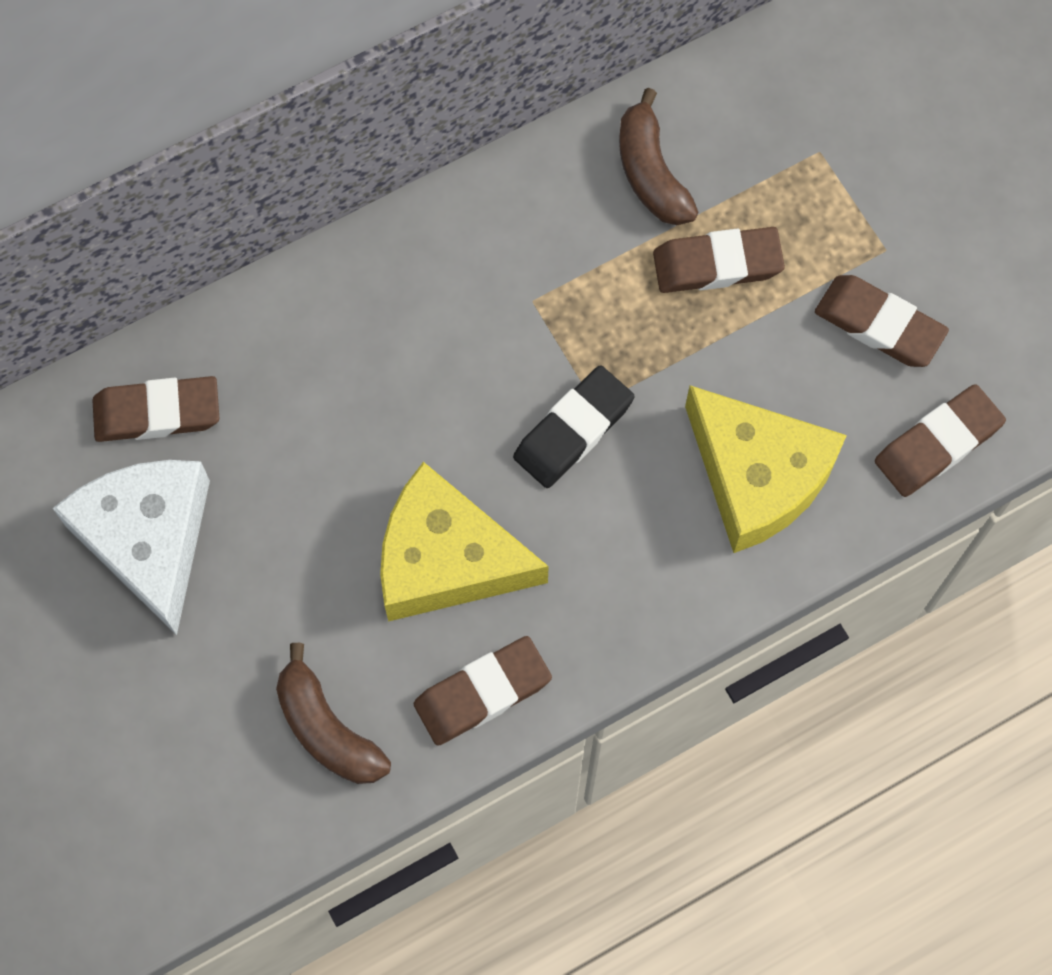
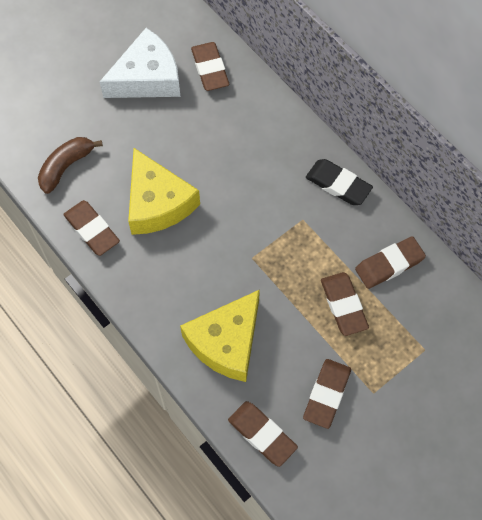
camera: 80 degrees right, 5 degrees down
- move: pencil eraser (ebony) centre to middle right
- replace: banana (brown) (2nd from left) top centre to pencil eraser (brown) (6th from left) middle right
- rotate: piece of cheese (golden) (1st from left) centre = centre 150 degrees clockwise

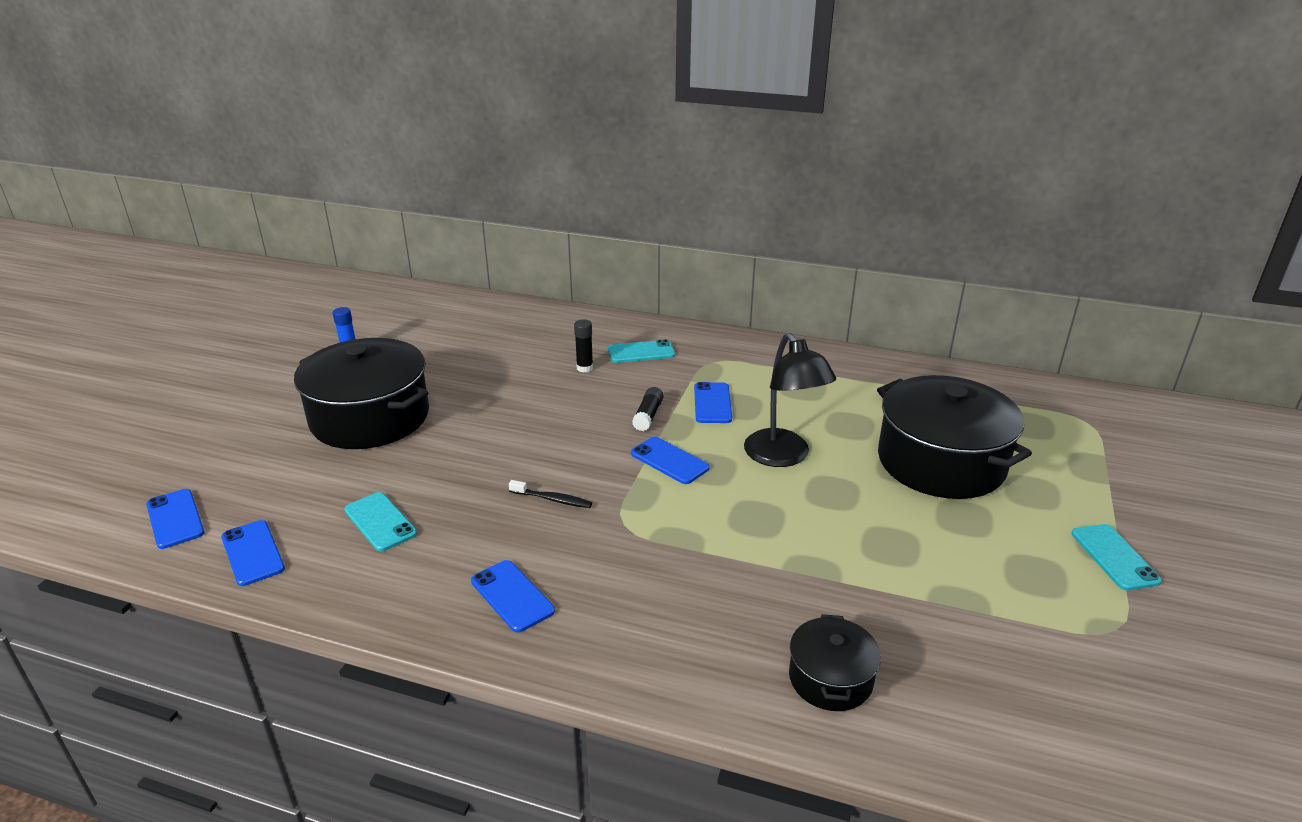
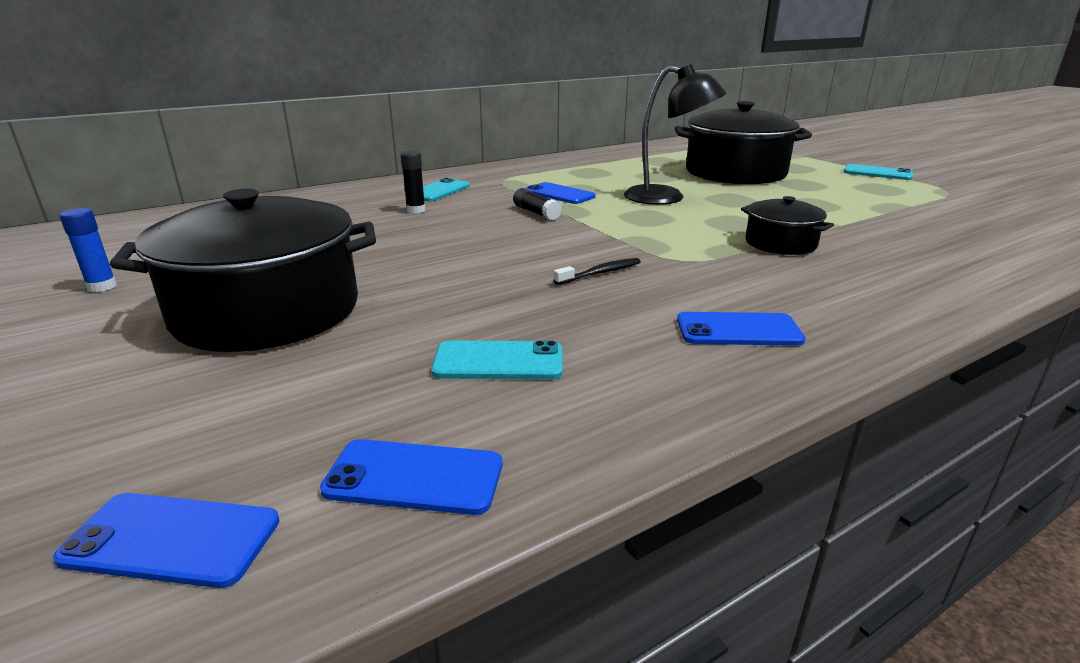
camera: 50 degrees left, 5 degrees down
- delete: mobile phone (royal blue) (4th from left) centre
- move: cooking pot (ebony) (2nd from left in the first image) bottom centre to cooking pot (ebony) (3rd from left) middle right

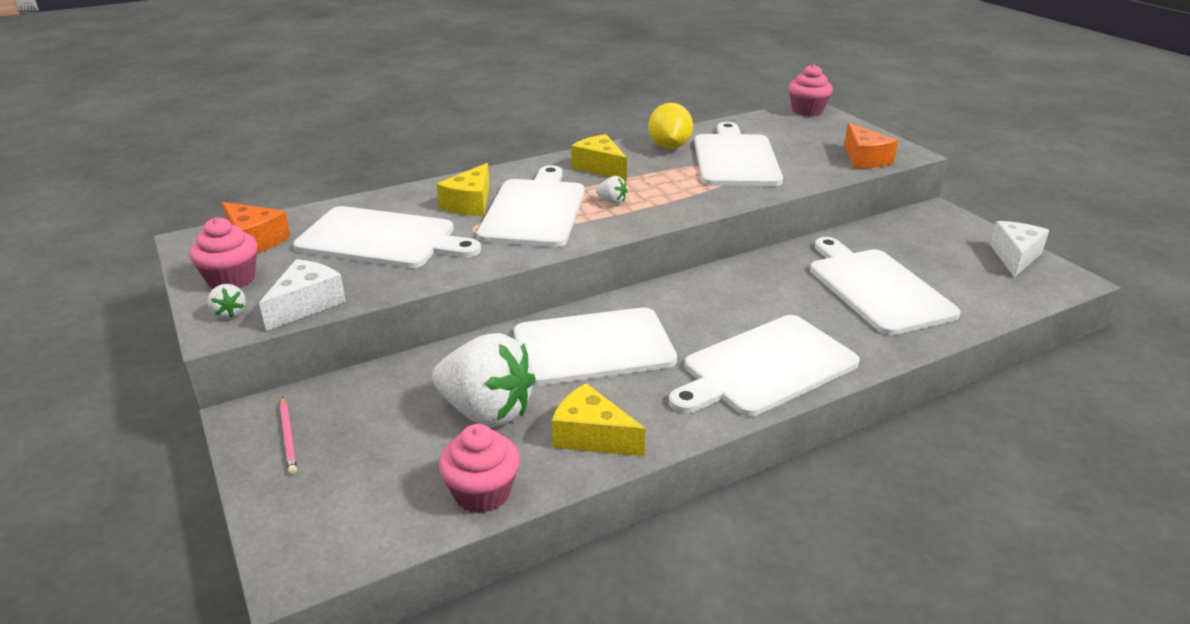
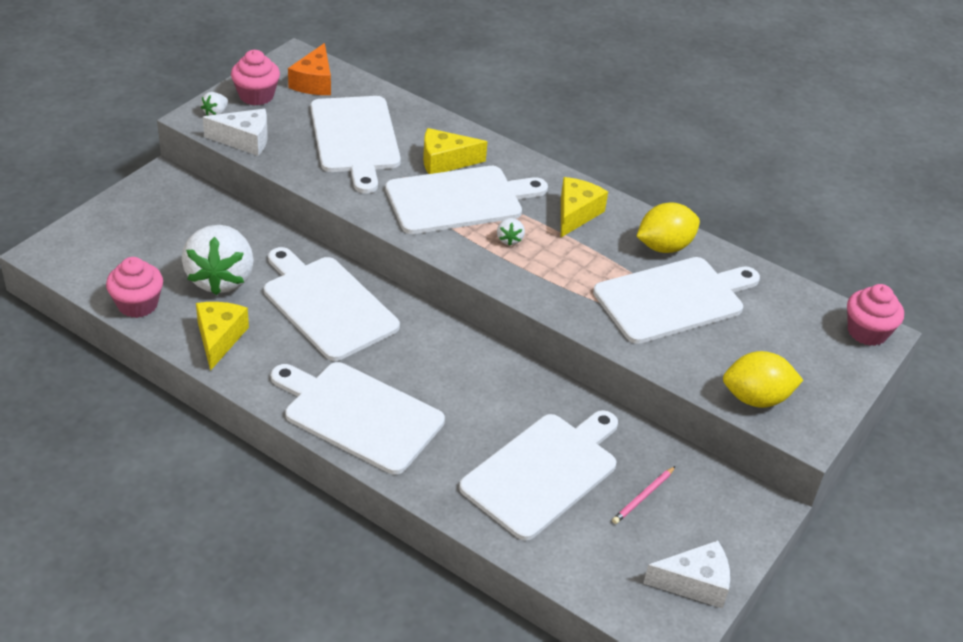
camera: 60 degrees right, 10 degrees up
- move: lead pencil (pink) bottom left to bottom right
- replace: piece of cheese (bright orange) (2nd from left) top right to toy lemon (golden) (2nd from left) middle right

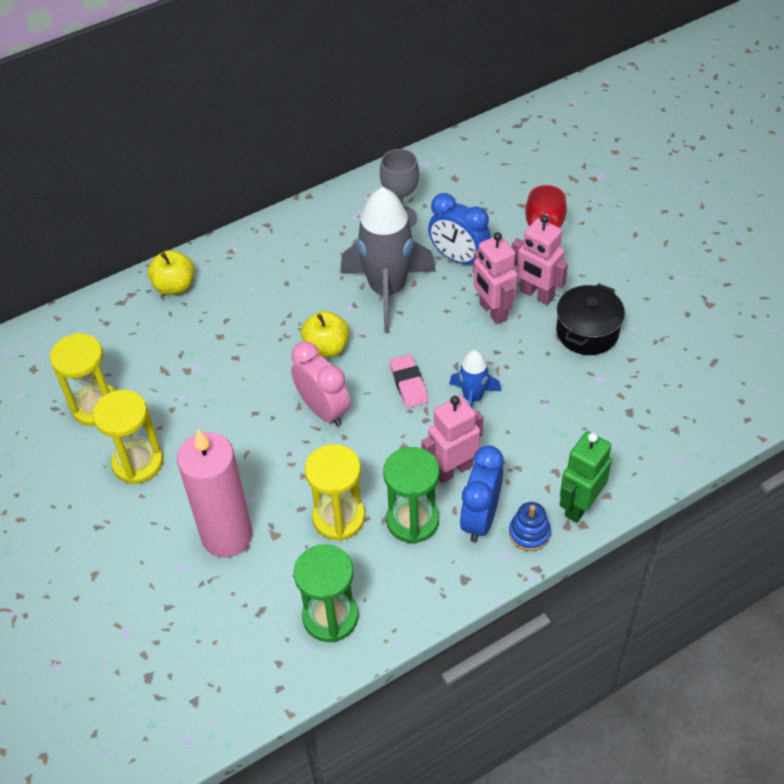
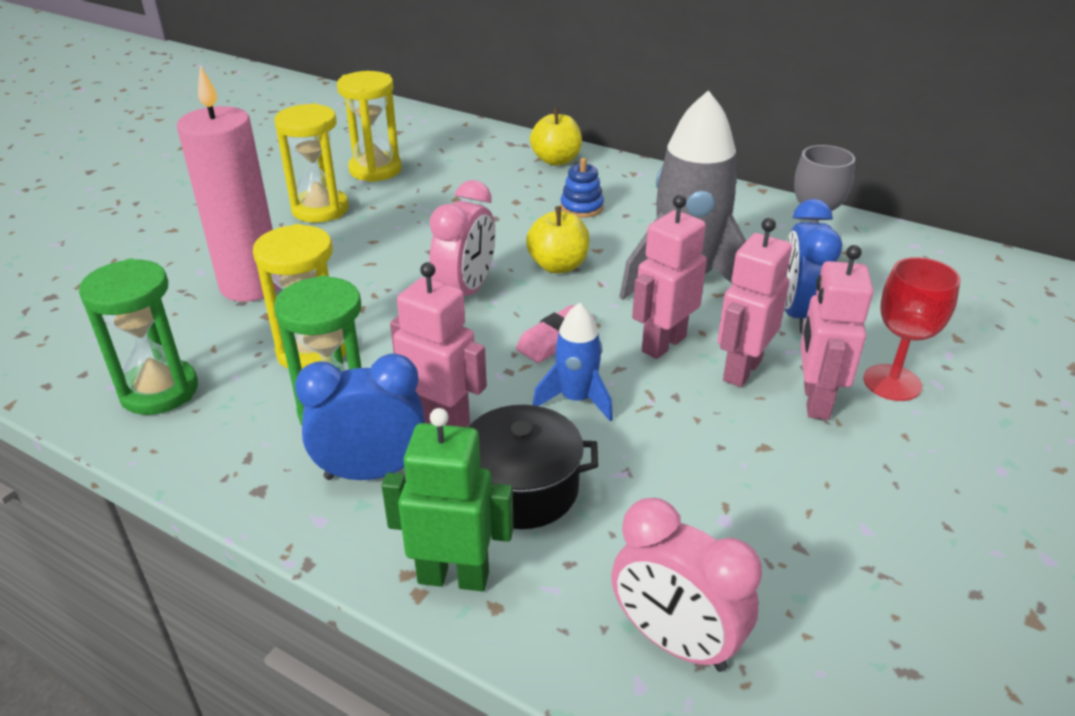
camera: 60 degrees right, 15 degrees down
- insert: clock (pink) (2nd from left) bottom centre
- insert: robot (pink) (2nd from left) centre
- move: stacking rings (royal blue) bottom right to top centre
- move: cooking pot (ebony) middle right to centre

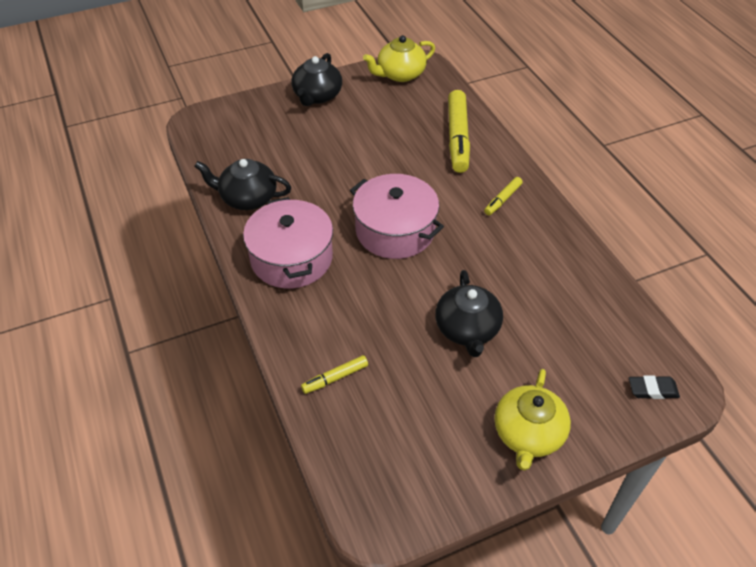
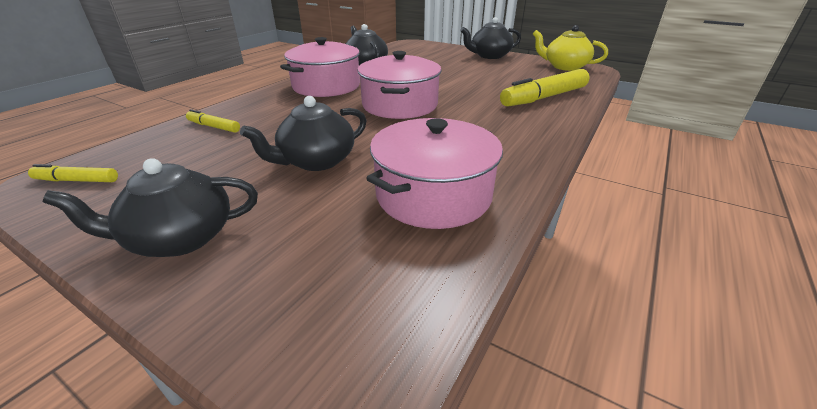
camera: 55 degrees right, 15 degrees down
- delete: pencil eraser (ebony) bottom right
- insert: cooking pot (pink) (3rd from left) centre
- move: marker (golden) (3rd from left in the first image) centre to marker (golden) (1st from left) middle left
- recolor: china teapot (golden) (2nd from left) bottom right to china teapot (ebony) (1st from left) middle left

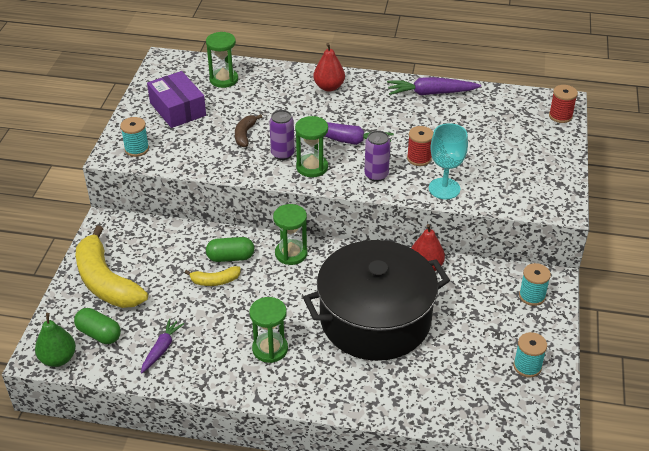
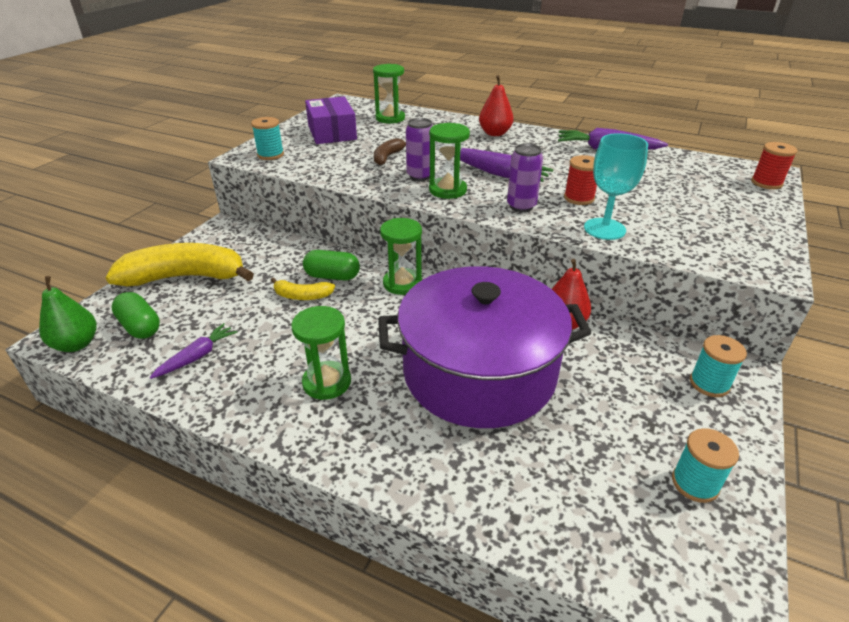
camera: 15 degrees right, 5 degrees down
- recolor: cooking pot (ebony) centre to cooking pot (violet) centre
- rotate: banana (golden) (1st from left) middle left = middle left 105 degrees clockwise

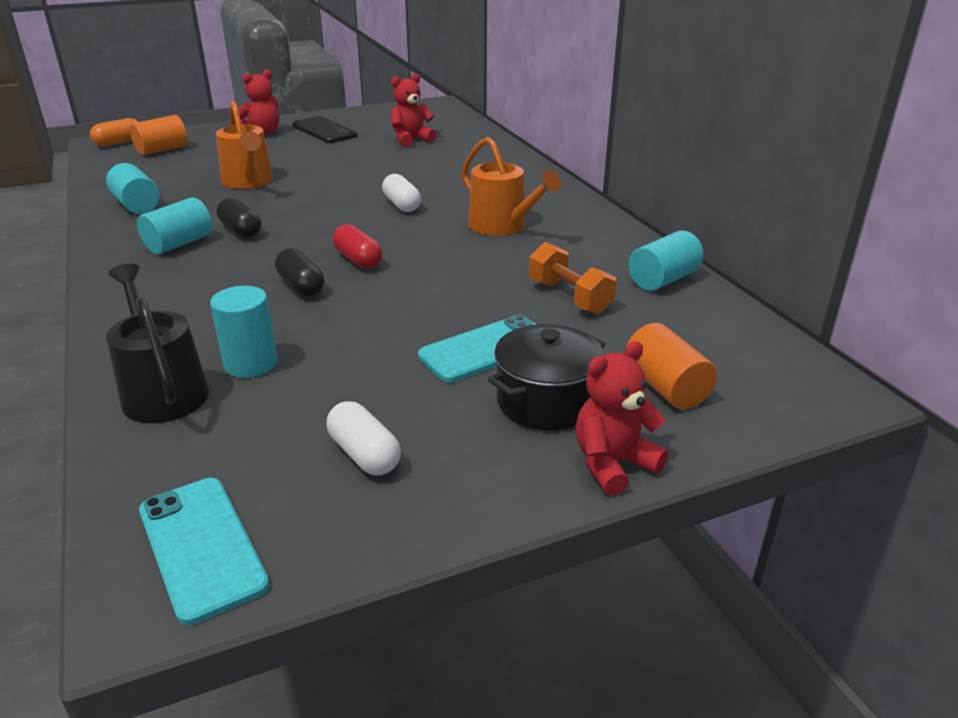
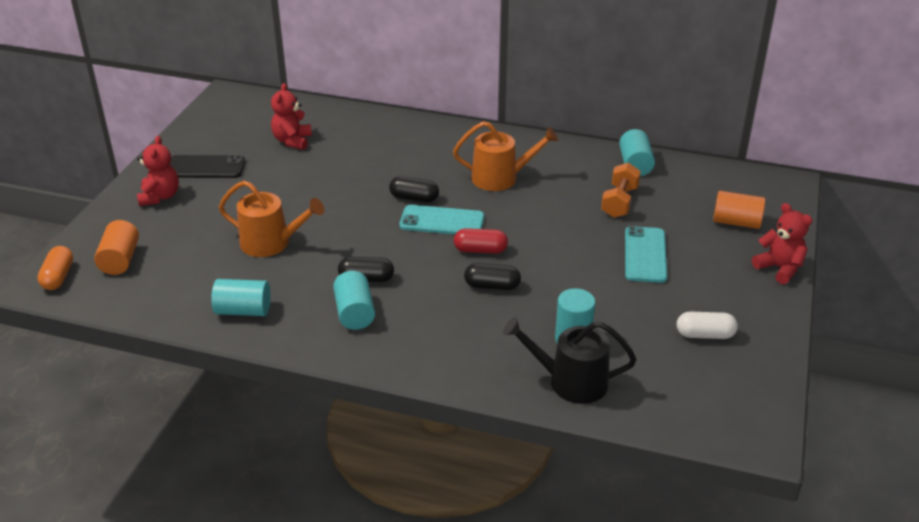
camera: 50 degrees left, 5 degrees up
- delete: cooking pot (ebony) centre
- move: mobile phone (aqua) (1st from left) bottom left to centre
- recolor: pill shape (white) (2nd from left) top centre to pill shape (ebony) (2nd from left) centre
- rotate: dumbbell (bright orange) centre = middle right 75 degrees counterclockwise
- rotate: teddy bear (scarlet) (3rd from left) centre = middle right 135 degrees clockwise

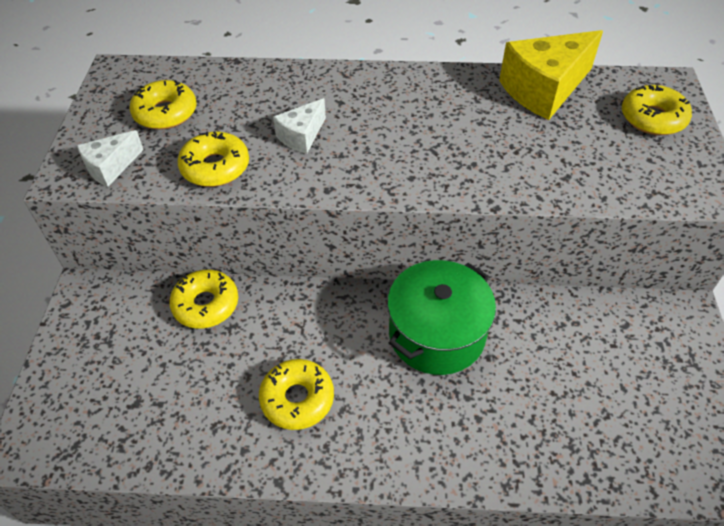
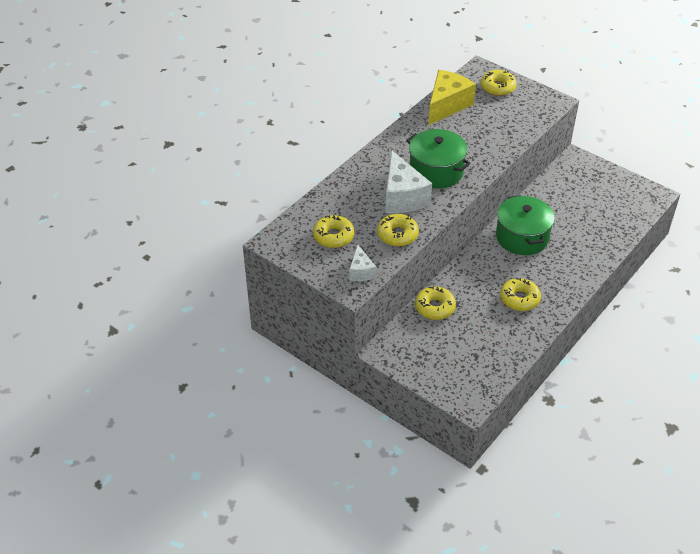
camera: 55 degrees left, 5 degrees down
- insert: cooking pot (leaf-green) (1st from left) top centre
- rotate: piece of cheese (golden) top right = top centre 150 degrees counterclockwise
- resize: piece of cheese (white) (2nd from left) top centre = top centre x1.88

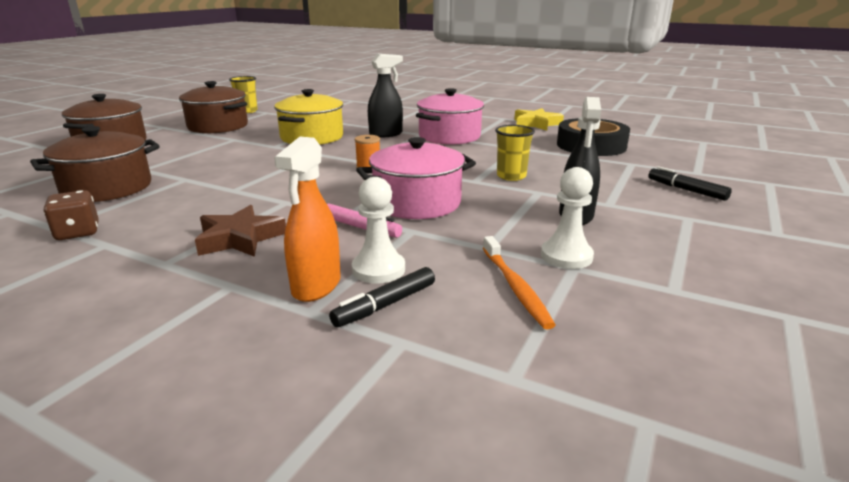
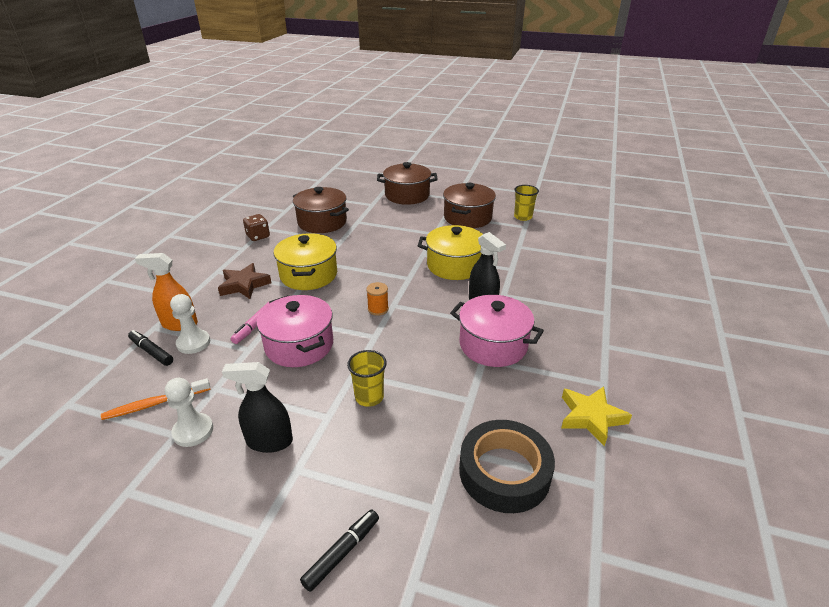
camera: 80 degrees right, 10 degrees up
- insert: cooking pot (golden) (1st from left) centre

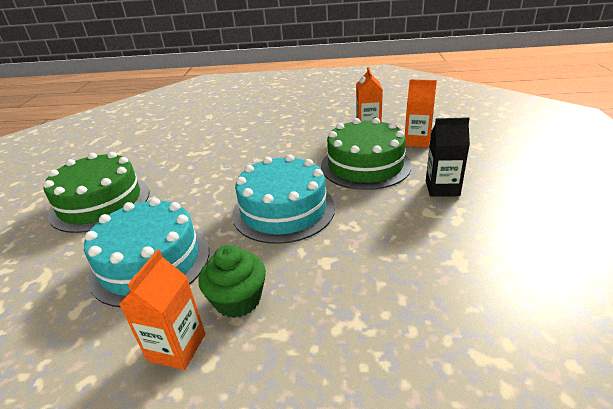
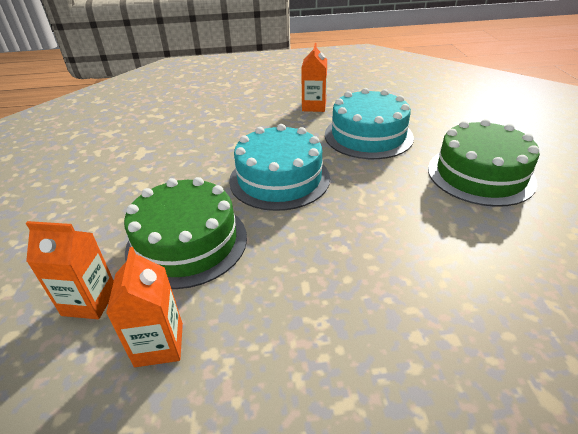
camera: 170 degrees right, 5 degrees up
- delete: fairy cake (leaf-green) bottom centre
- delete: milk carton (ebony) middle right

